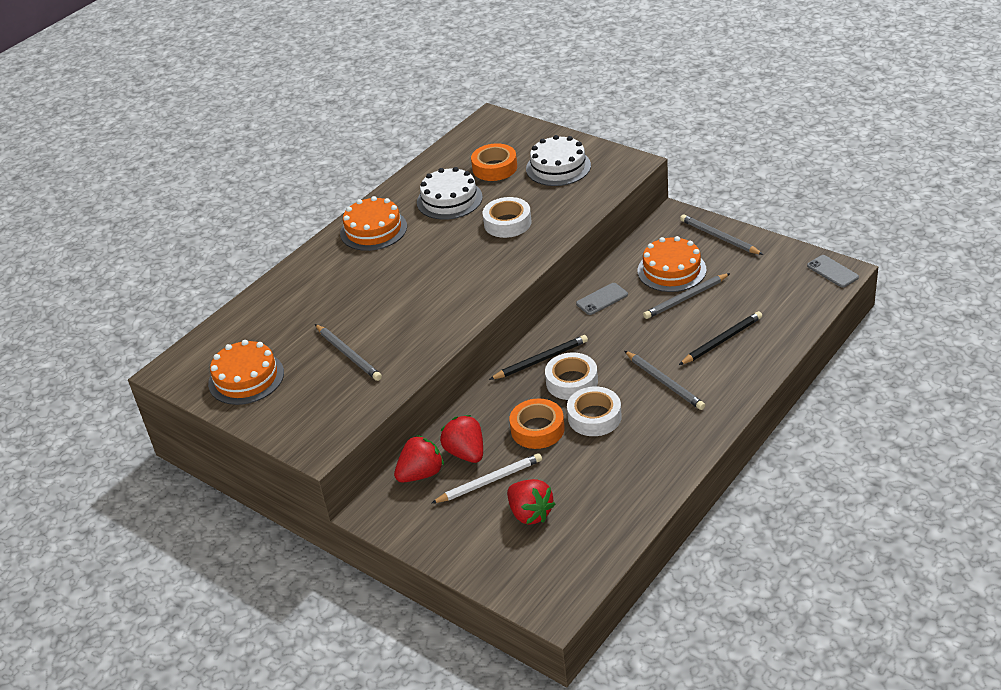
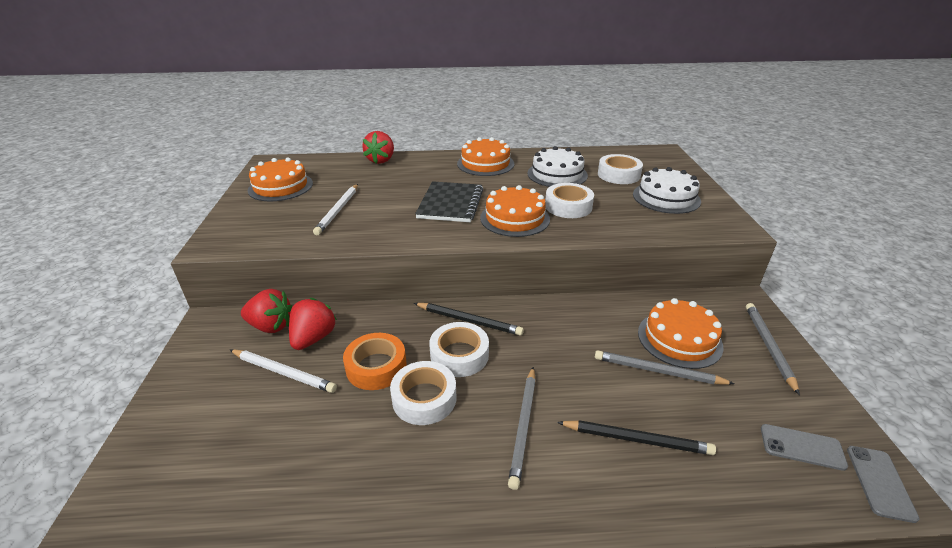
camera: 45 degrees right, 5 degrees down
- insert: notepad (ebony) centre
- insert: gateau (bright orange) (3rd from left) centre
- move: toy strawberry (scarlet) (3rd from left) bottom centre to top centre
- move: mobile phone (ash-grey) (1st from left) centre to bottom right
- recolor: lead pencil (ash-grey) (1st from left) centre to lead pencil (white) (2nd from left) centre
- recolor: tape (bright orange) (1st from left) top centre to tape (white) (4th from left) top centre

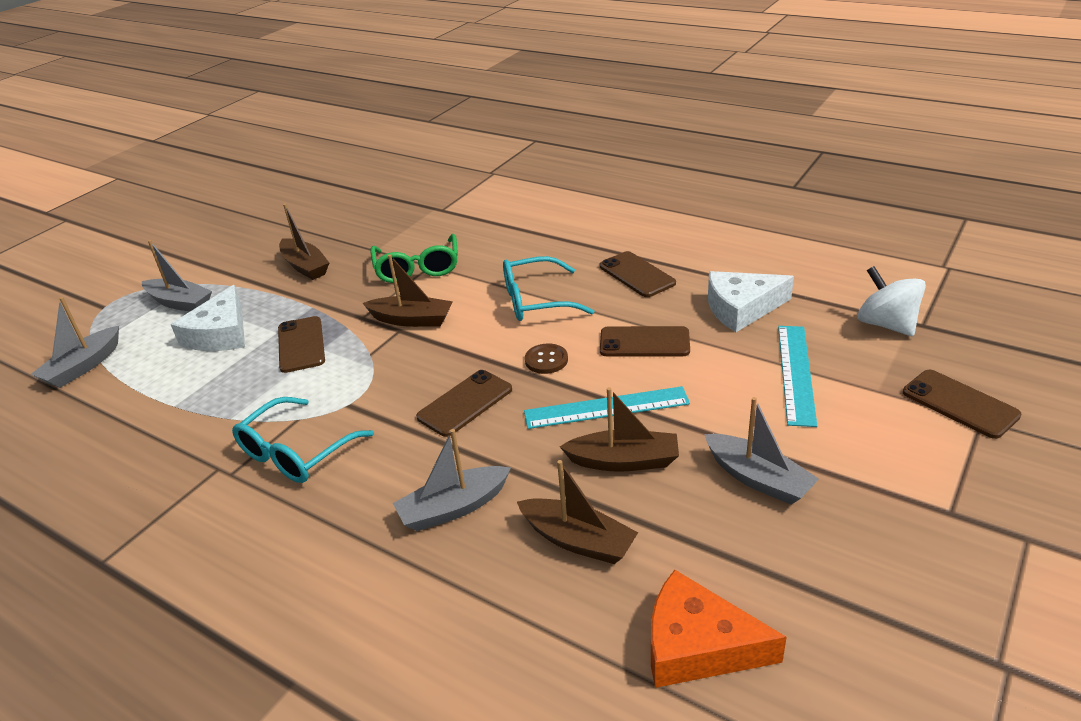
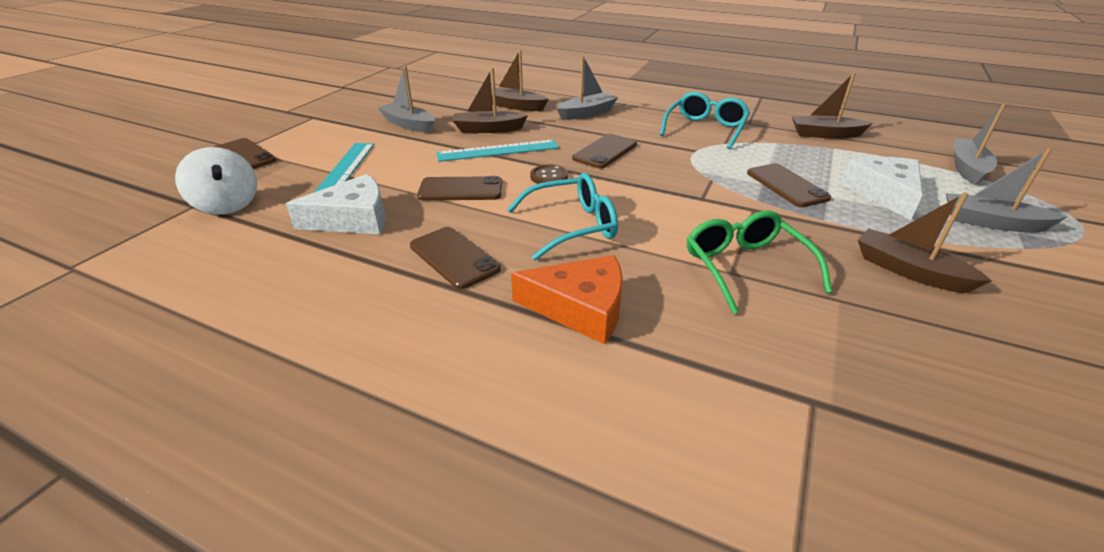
camera: 170 degrees right, 0 degrees up
- move: toy boat (brown) (2nd from left in the first image) centre to toy boat (brown) (3rd from left) top right
- move: piece of cheese (bright orange) bottom centre to centre

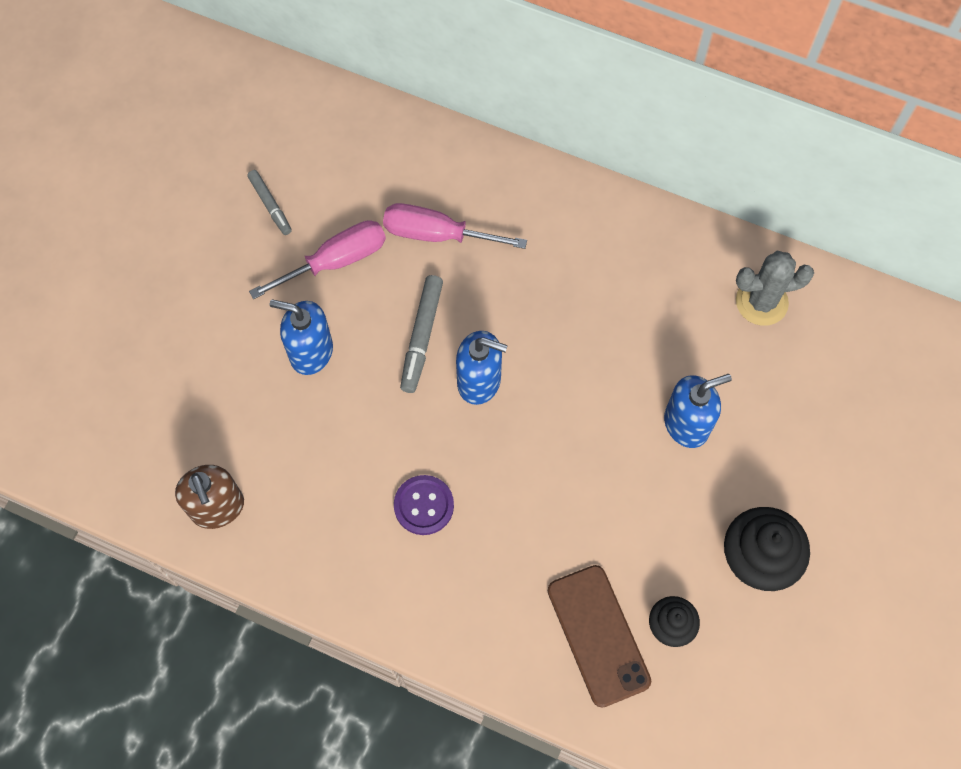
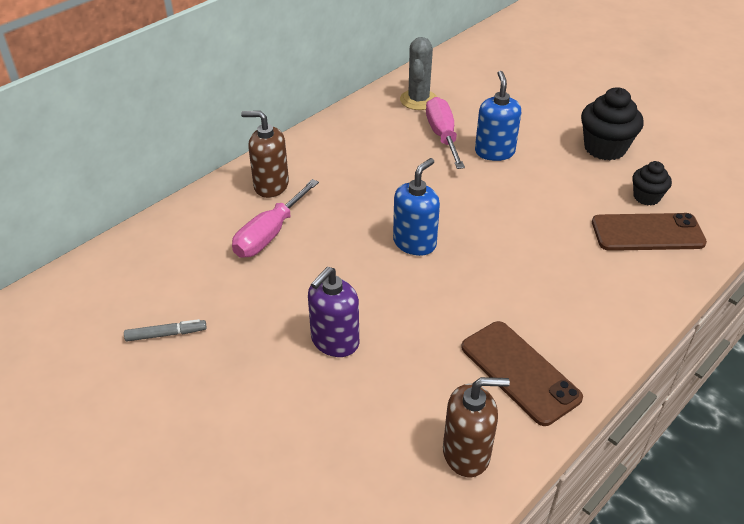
camera: 70 degrees left, 25 degrees down
- delete: button (violet) centre
- delete: marker (ash-grey) (2nd from left) centre
- insert: soap dispenser (brown) (1st from left) top centre
- insert: mobile phone (brown) (1st from left) bottom right
- move: flat screwdriver (pink) (1st from left in the first image) middle left to flat screwdriver (pink) (2nd from left) top centre
- recolor: soap dispenser (royal blue) (1st from left) middle left to soap dispenser (violet) centre

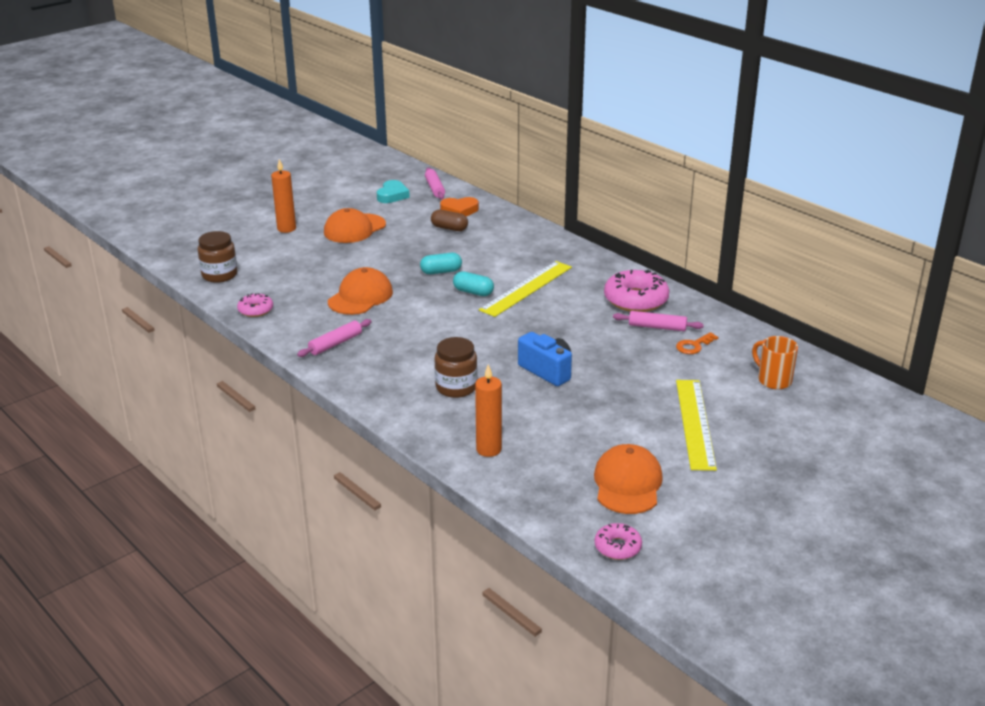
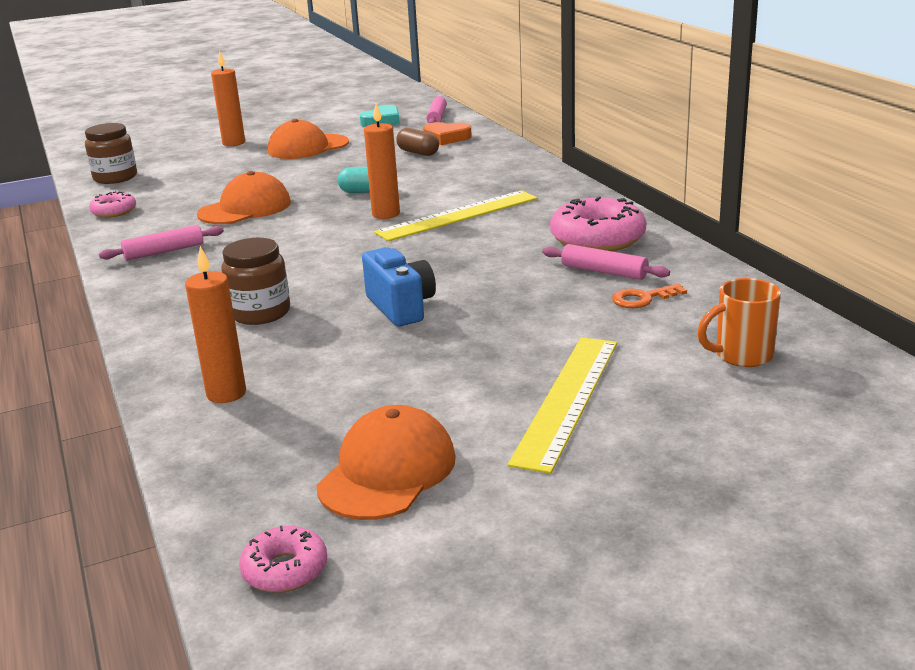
camera: 20 degrees right, 5 degrees down
- replace: pill shape (aqua) (2nd from left) centre to pillar candle (bright orange) (3rd from left) top centre
- rotate: tea mug (bright orange) middle right = middle right 90 degrees counterclockwise

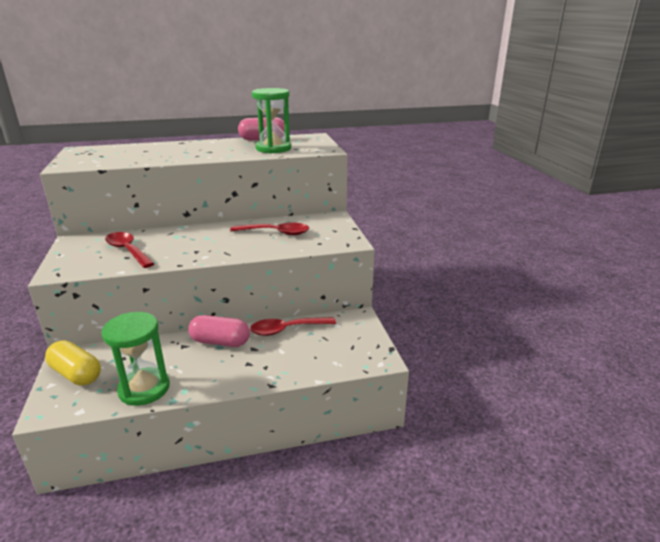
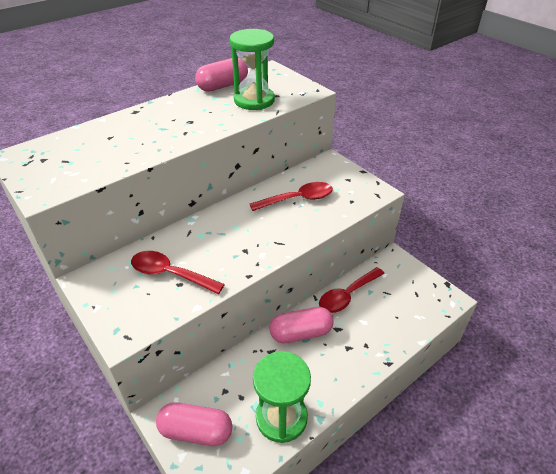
camera: 25 degrees left, 15 degrees up
- recolor: pill shape (golden) bottom left to pill shape (pink) (1st from left) bottom centre

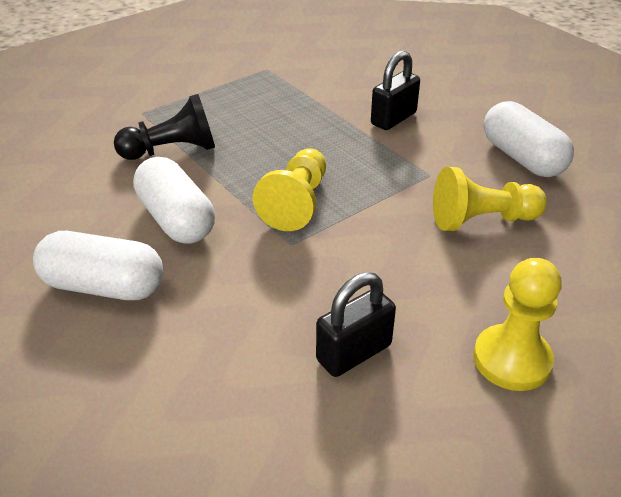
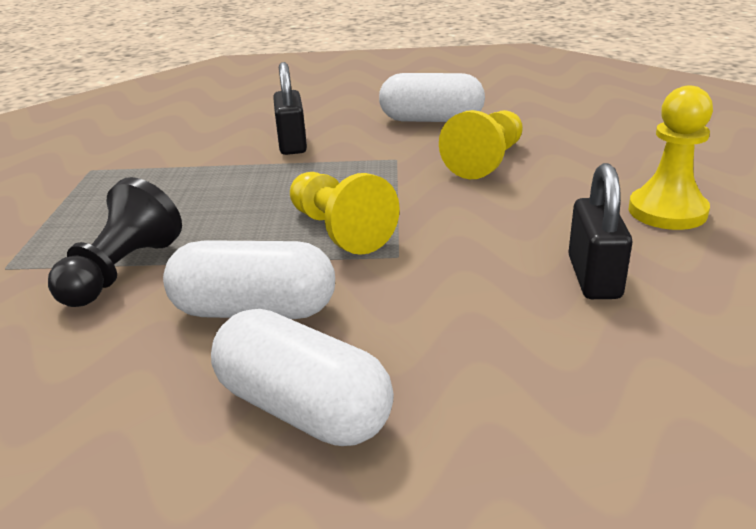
camera: 50 degrees left, 10 degrees down
- rotate: pill shape (white) (1st from left in the first image) middle left = bottom centre 75 degrees clockwise

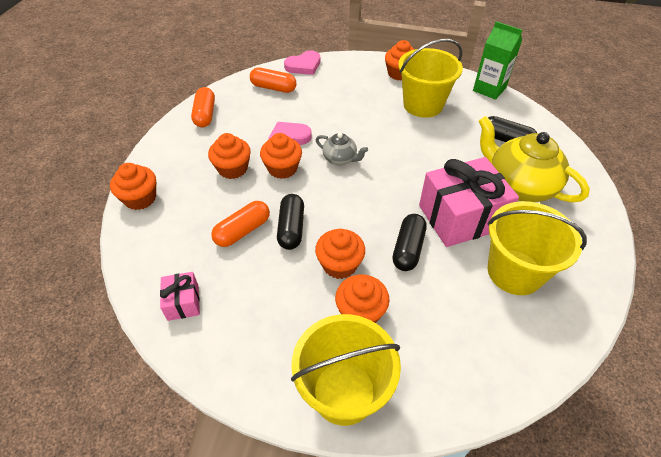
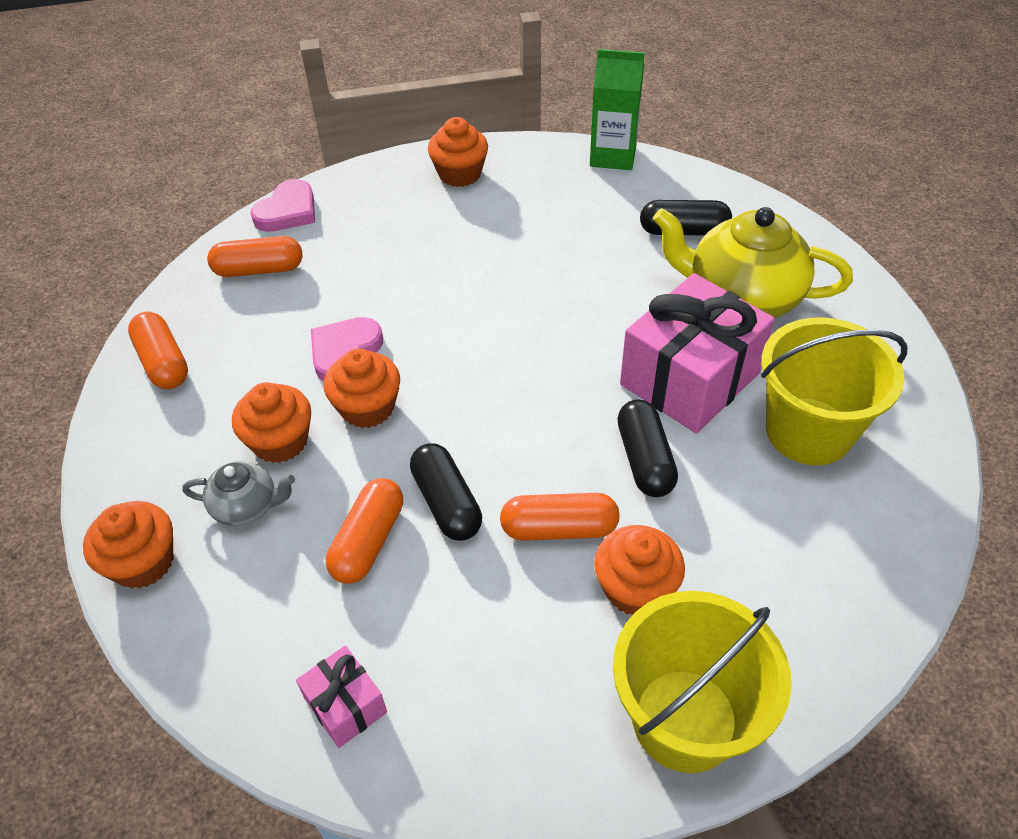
camera: 25 degrees left, 0 degrees up
- delete: pail (golden) (2nd from left) top centre
- move: china teapot (ash-grey) top centre to middle left
- replace: fairy cake (bright orange) (4th from left) centre to pill shape (bright orange) (4th from left) centre

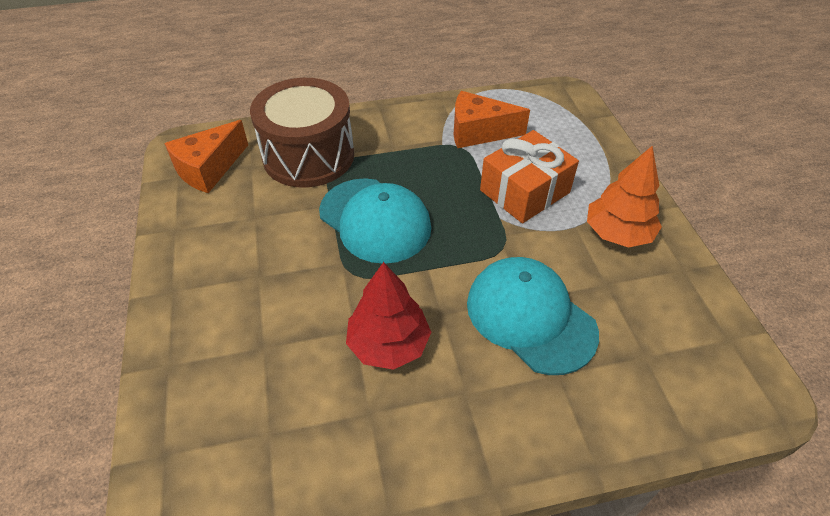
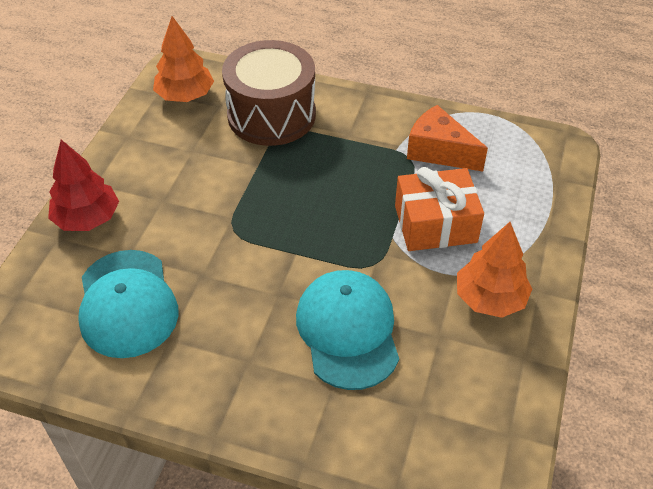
camera: 30 degrees right, 0 degrees up
- move: cap (aqua) (1st from left) centre to middle left
- move: tree (scarlet) centre to middle left
- replace: piece of cheese (bright orange) (1st from left) top left to tree (bright orange) (1st from left) top left

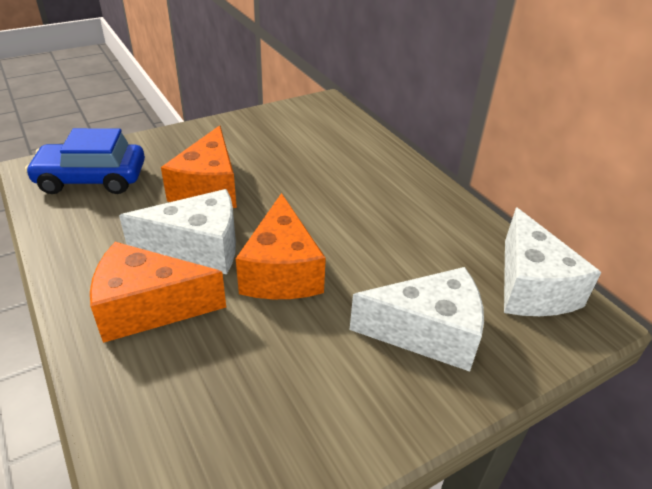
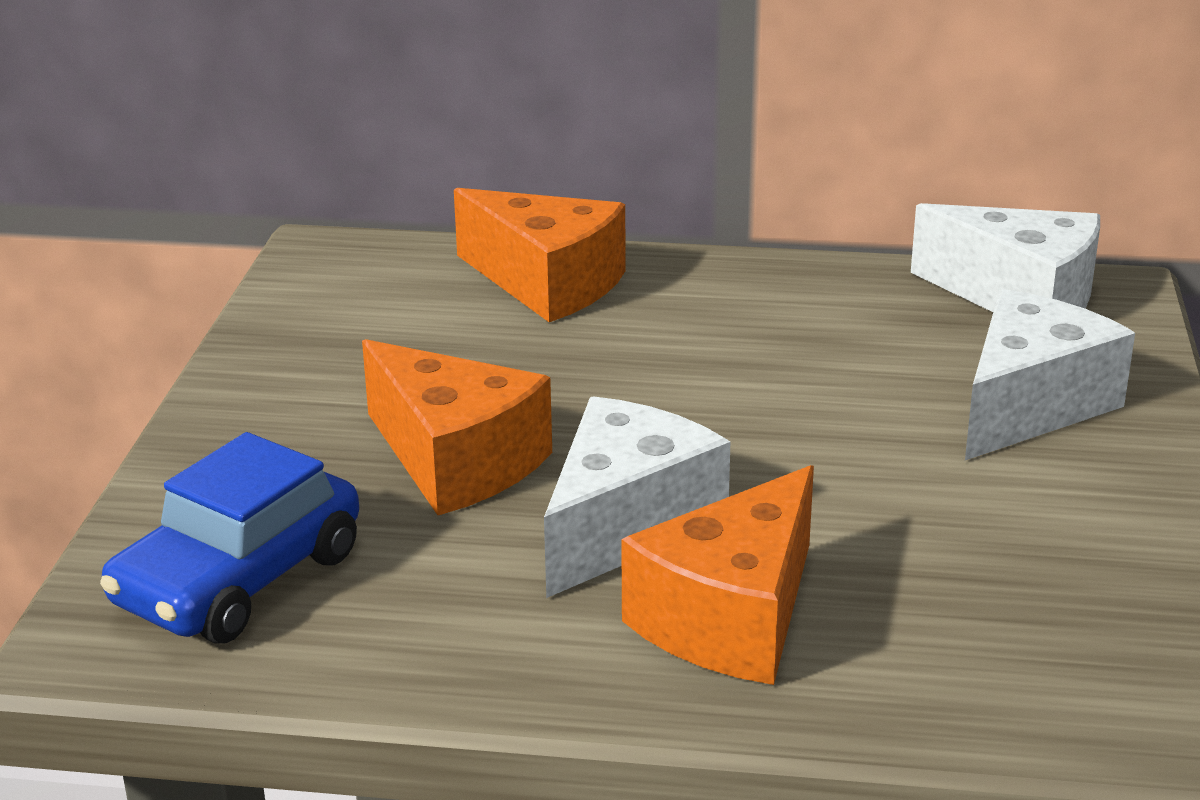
camera: 50 degrees left, 10 degrees down
- move: piece of cheese (bright orange) (3rd from left in the first image) centre to piece of cheese (bright orange) (2nd from left) top centre

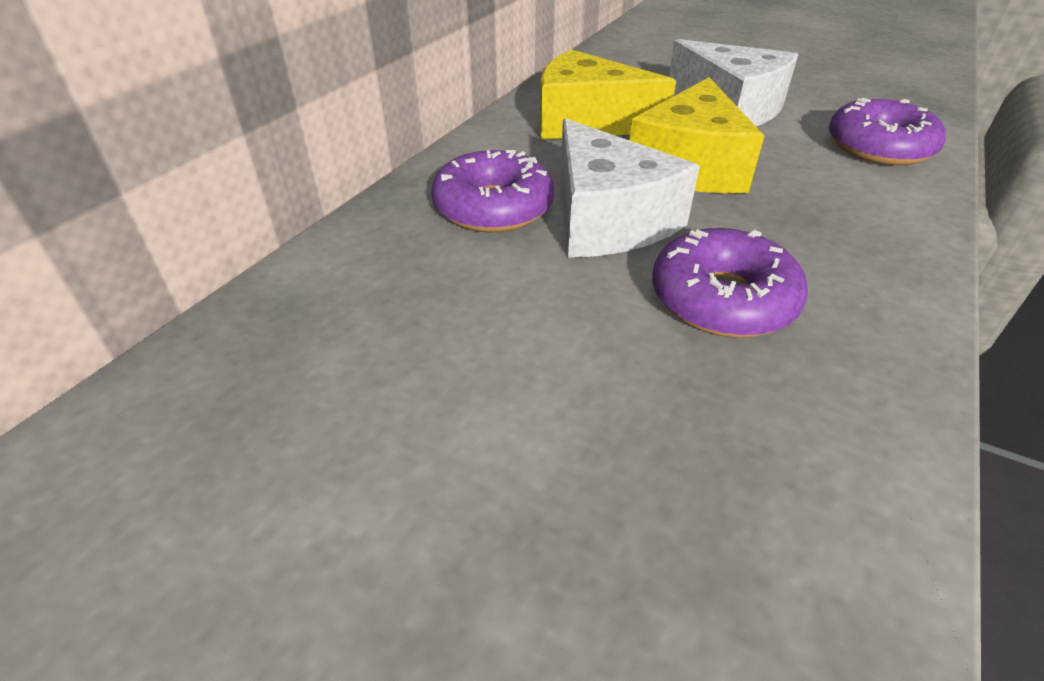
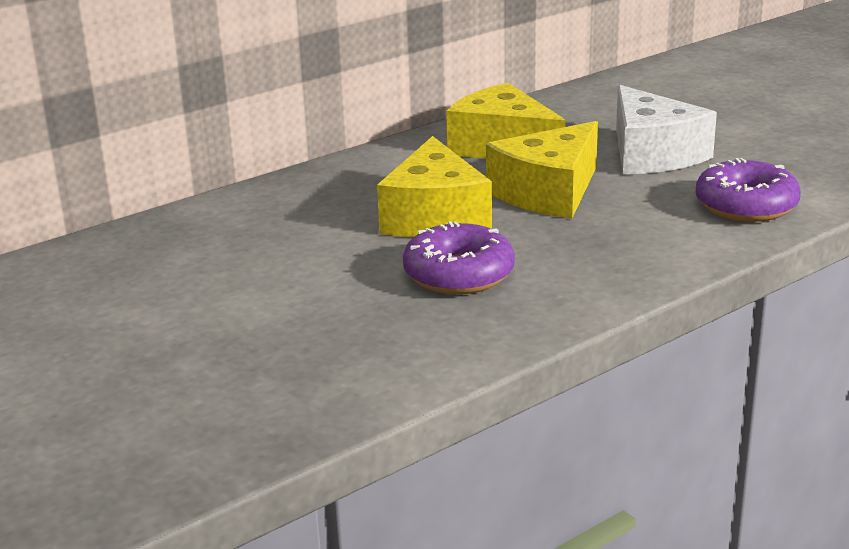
camera: 25 degrees right, 15 degrees down
- delete: glazed donut (violet) (1st from left) top centre
- recolor: piece of cheese (white) (1st from left) top centre to piece of cheese (golden) (1st from left) centre

